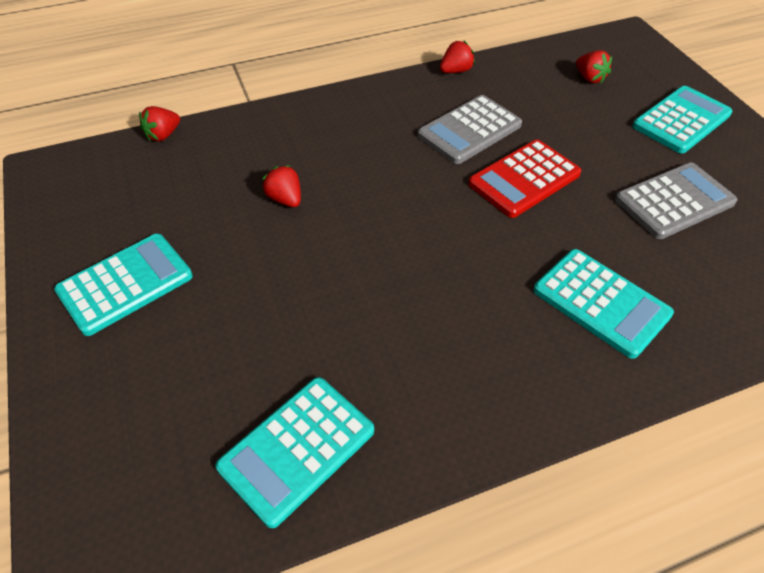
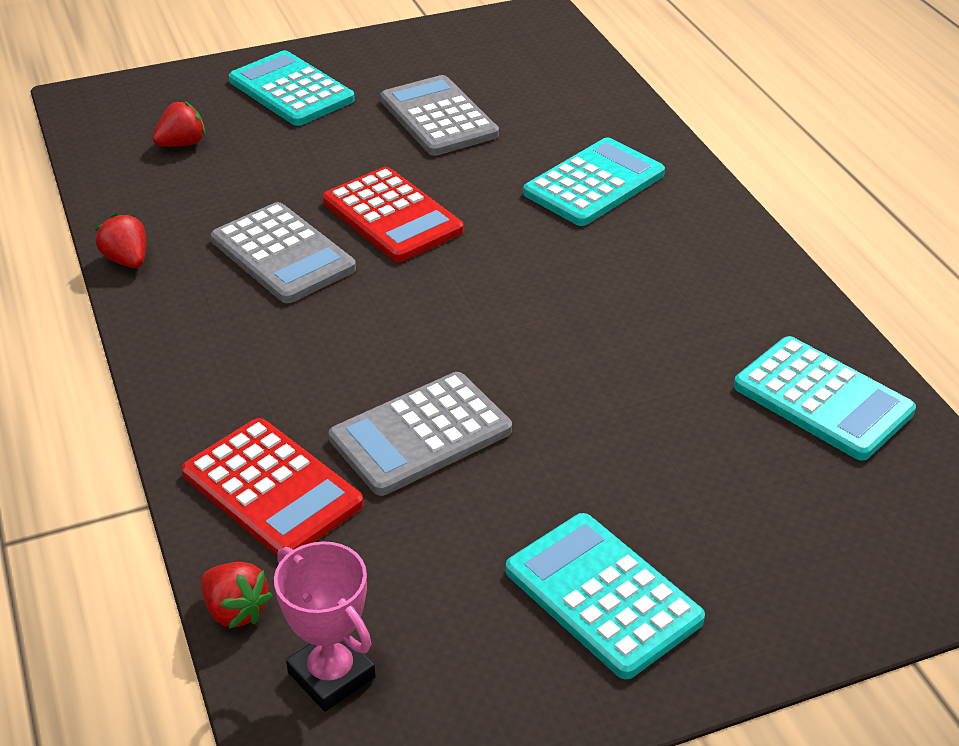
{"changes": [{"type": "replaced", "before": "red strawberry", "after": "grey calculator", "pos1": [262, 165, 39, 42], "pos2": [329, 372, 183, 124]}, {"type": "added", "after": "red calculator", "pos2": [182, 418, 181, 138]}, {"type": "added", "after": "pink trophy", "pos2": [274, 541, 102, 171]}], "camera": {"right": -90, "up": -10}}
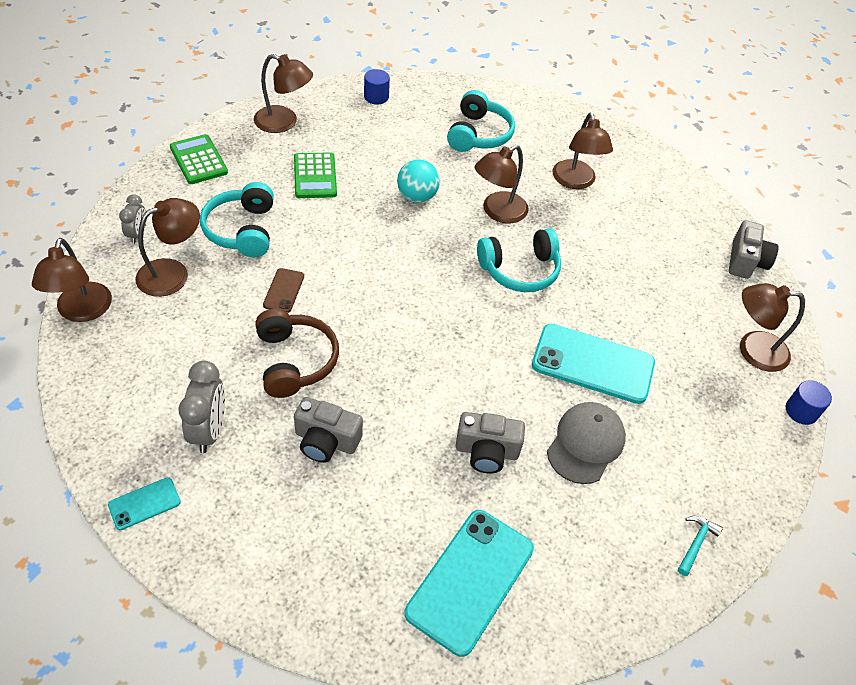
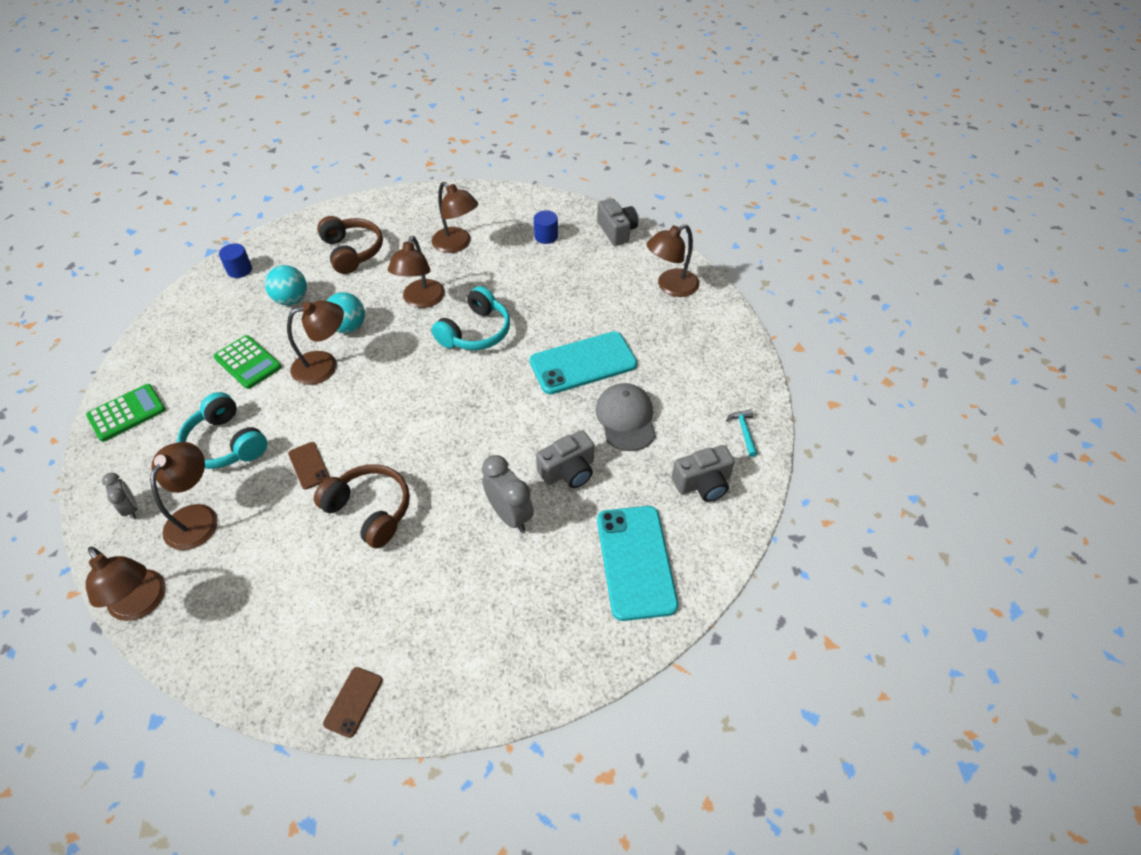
{"changes": [{"type": "moved", "before": "brown lamp", "pos1": [254, 54, 59, 79], "pos2": [287, 300, 57, 85]}, {"type": "recoloured", "before": "turquoise headphones", "after": "brown headphones", "pos1": [447, 90, 68, 62], "pos2": [317, 216, 66, 58]}, {"type": "turned", "before": "green calculator", "pos1": [170, 134, 58, 50], "pos2": [86, 384, 80, 58], "turn": 120}, {"type": "moved", "before": "grey clock", "pos1": [178, 361, 47, 92], "pos2": [482, 455, 52, 77]}, {"type": "moved", "before": "blue cylinder", "pos1": [786, 380, 46, 45], "pos2": [534, 210, 24, 34]}, {"type": "moved", "before": "grey camera", "pos1": [294, 397, 69, 66], "pos2": [672, 445, 63, 57]}, {"type": "recoloured", "before": "turquoise phone", "after": "brown phone", "pos1": [108, 477, 73, 53], "pos2": [323, 667, 59, 71]}, {"type": "added", "after": "turquoise ball", "pos2": [265, 265, 42, 40]}], "camera": {"right": -35, "up": 0}}
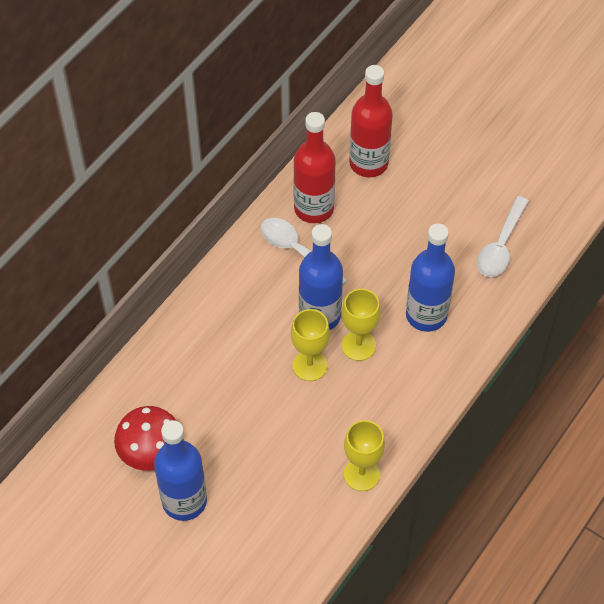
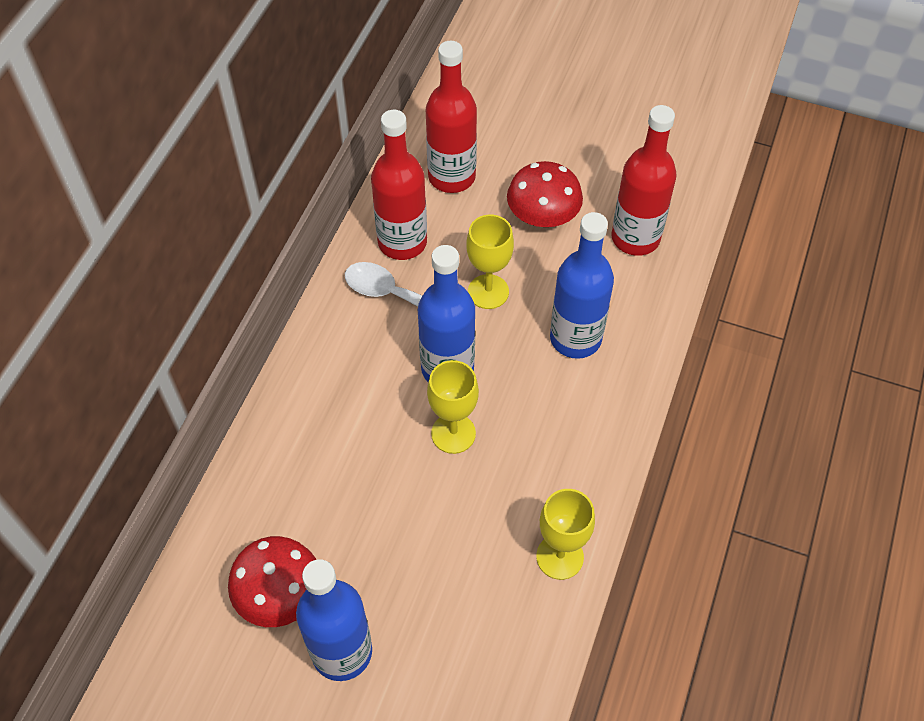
{"changes": [{"type": "replaced", "before": "white spoon", "after": "red bottle", "pos1": [477, 196, 52, 81], "pos2": [611, 105, 66, 151]}, {"type": "moved", "before": "yellow goblet", "pos1": [342, 289, 38, 72], "pos2": [466, 215, 48, 94]}, {"type": "added", "after": "red mushroom", "pos2": [507, 161, 76, 66]}], "camera": {"right": -15, "up": 0}}
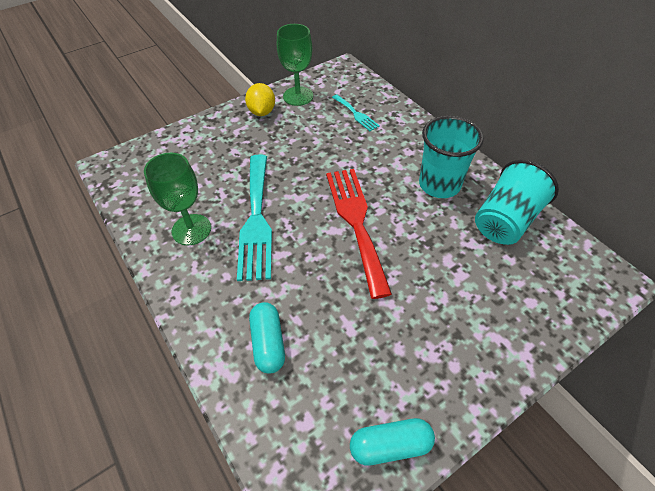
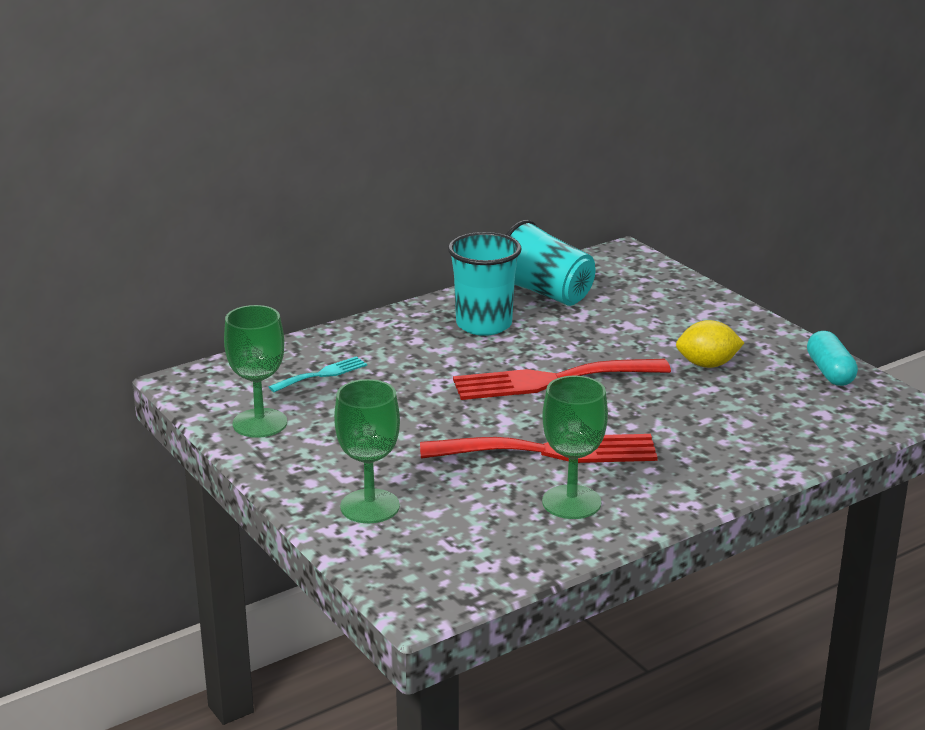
{"changes": [{"type": "moved", "before": "yellow lemon", "pos1": [245, 83, 30, 33], "pos2": [676, 320, 68, 48]}, {"type": "recoloured", "before": "turquoise fork", "after": "red fork", "pos1": [237, 154, 35, 127], "pos2": [420, 434, 238, 29]}, {"type": "removed", "before": "turquoise capsule", "pos1": [249, 302, 36, 72]}, {"type": "added", "after": "green goblet", "pos2": [334, 379, 66, 144]}], "camera": {"right": -90, "up": -25}}
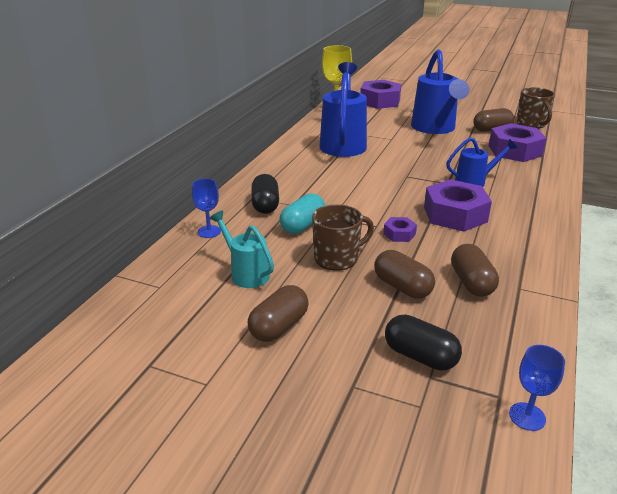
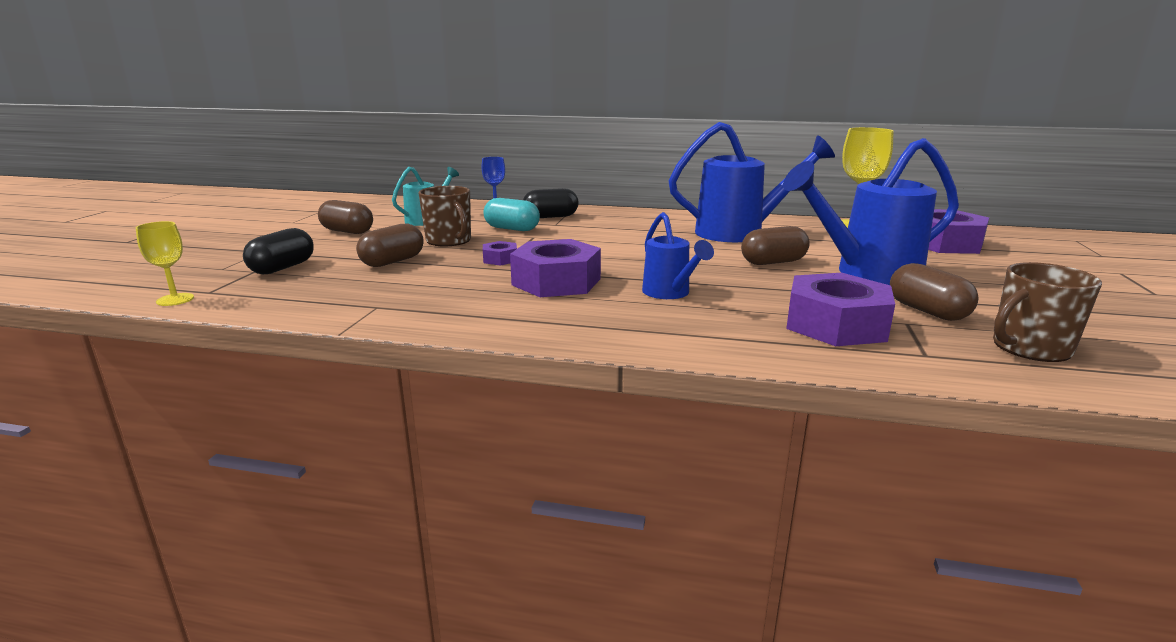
{"changes": [{"type": "moved", "before": "brown capsule", "pos1": [451, 244, 48, 53], "pos2": [741, 226, 69, 39]}, {"type": "recoloured", "before": "blue goblet", "after": "yellow goblet", "pos1": [509, 345, 56, 86], "pos2": [136, 221, 58, 85]}], "camera": {"right": 80, "up": -10}}
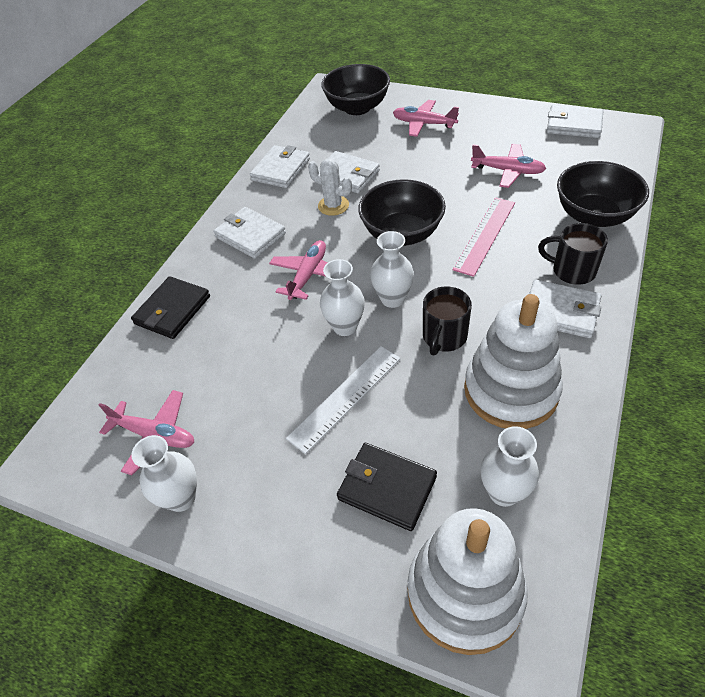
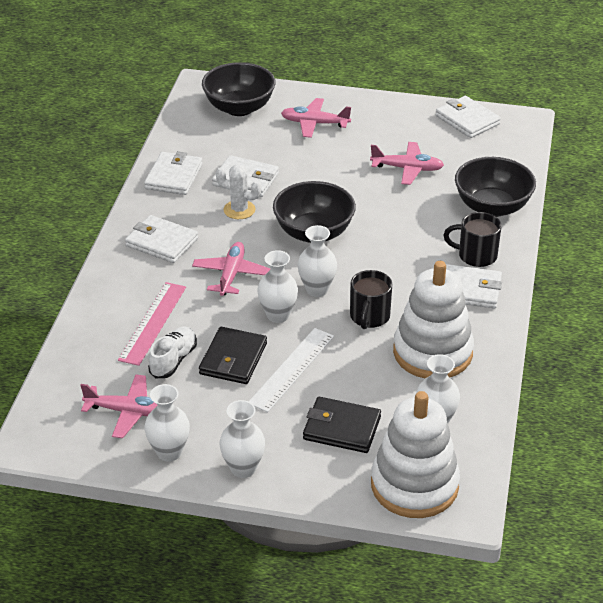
{"changes": [{"type": "turned", "before": "white wallet", "pos1": [547, 105, 56, 33], "pos2": [436, 96, 65, 42], "turn": 45}, {"type": "moved", "before": "pink ruler", "pos1": [453, 197, 62, 80], "pos2": [118, 282, 68, 84]}, {"type": "moved", "before": "black wallet", "pos1": [131, 276, 79, 63], "pos2": [199, 327, 68, 57]}, {"type": "added", "after": "white shoe", "pos2": [148, 326, 49, 52]}, {"type": "added", "after": "white vase", "pos2": [220, 400, 45, 78]}], "camera": {"right": -15, "up": -10}}
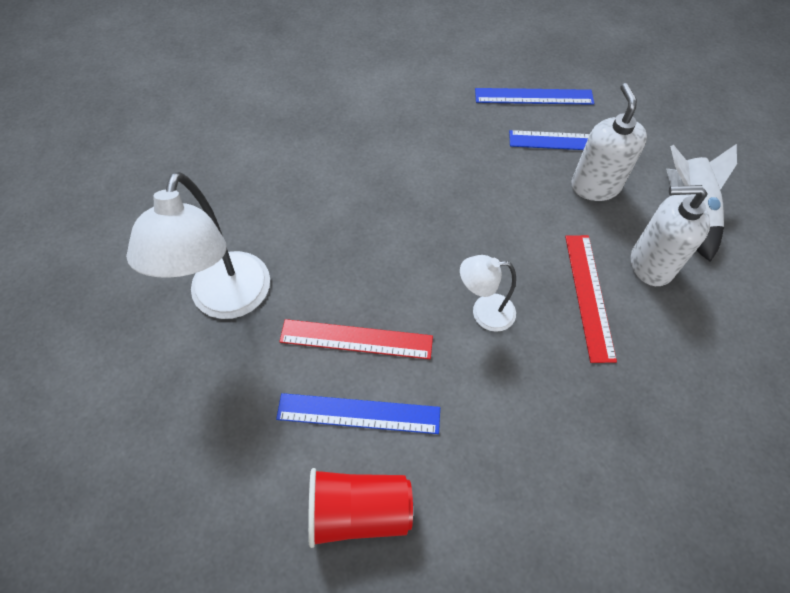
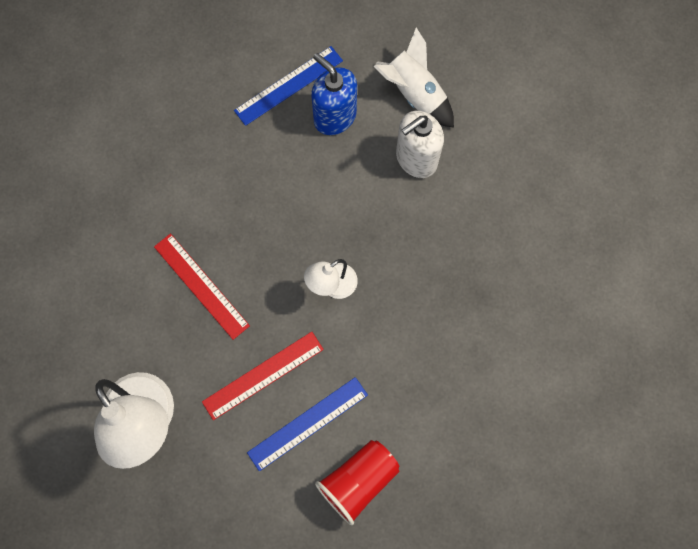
{"changes": [{"type": "recoloured", "before": "white soap dispenser", "after": "blue soap dispenser", "pos1": [571, 83, 76, 118], "pos2": [311, 53, 46, 82]}, {"type": "removed", "before": "blue ruler", "pos1": [475, 88, 119, 17]}, {"type": "moved", "before": "red ruler", "pos1": [565, 235, 52, 128], "pos2": [154, 233, 96, 107]}], "camera": {"right": -40, "up": 15}}
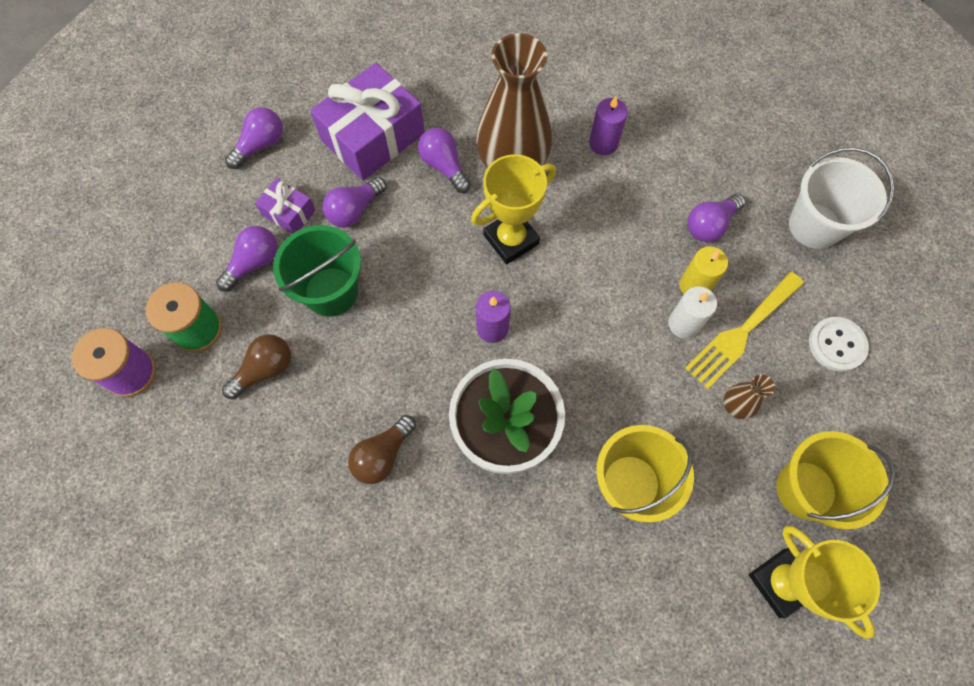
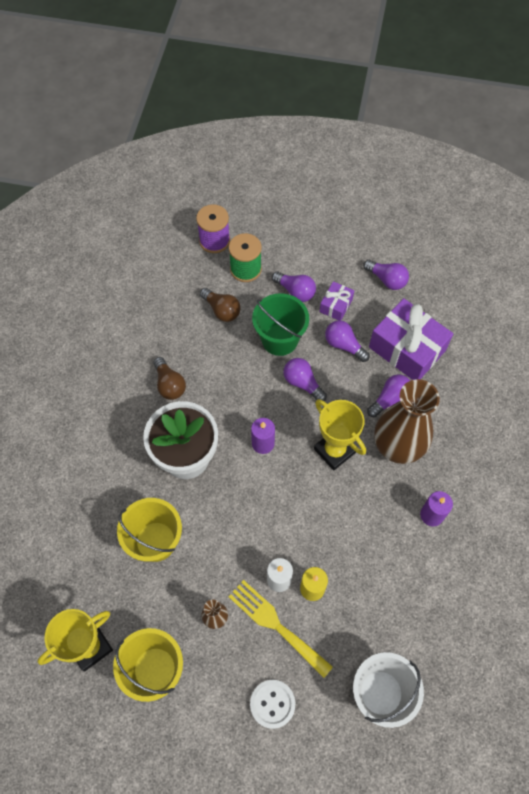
{"changes": [{"type": "moved", "before": "purple light bulb", "pos1": [688, 194, 57, 48], "pos2": [283, 358, 44, 43]}, {"type": "turned", "before": "brown light bulb", "pos1": [348, 415, 68, 69], "pos2": [154, 357, 32, 43], "turn": -150}], "camera": {"right": 85, "up": -5}}
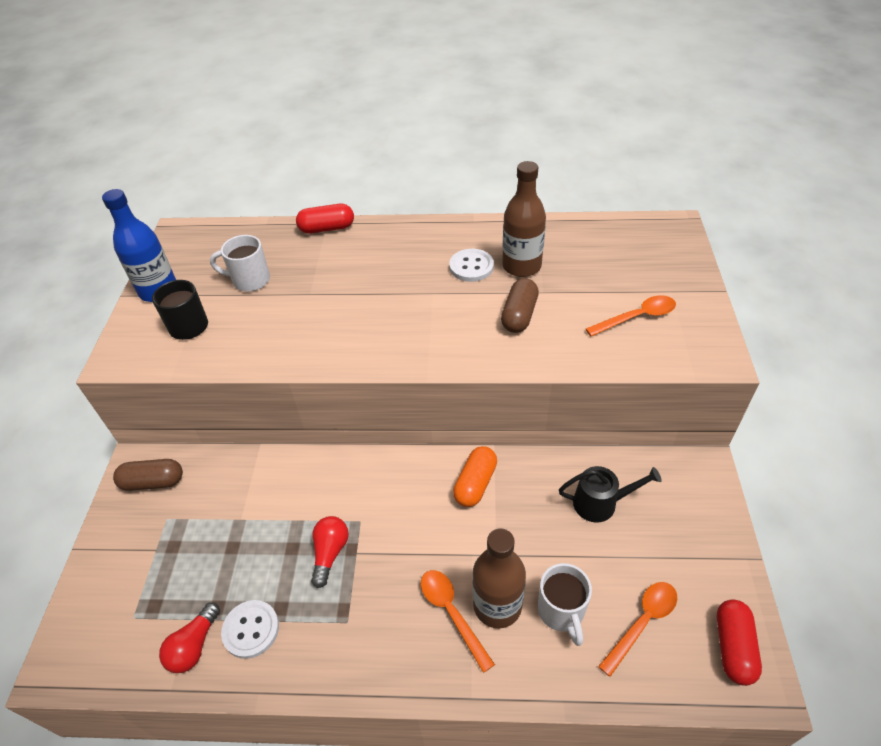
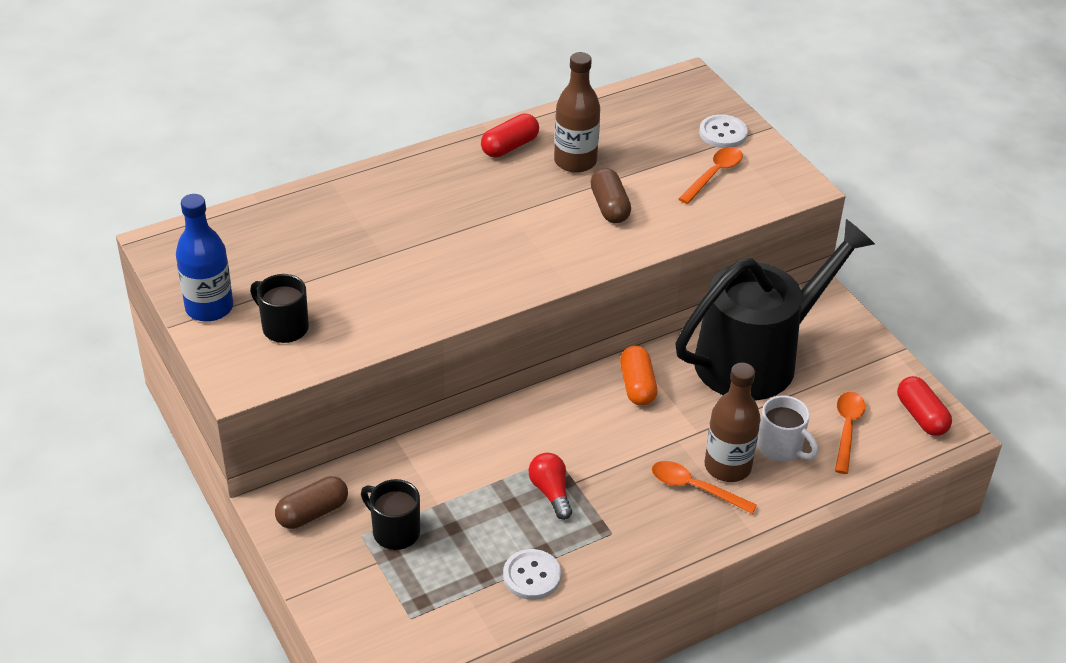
{"changes": [{"type": "moved", "before": "red capsule", "pos1": [296, 204, 58, 30], "pos2": [481, 114, 58, 44]}, {"type": "removed", "before": "white mug", "pos1": [210, 235, 60, 57]}, {"type": "moved", "before": "white button", "pos1": [449, 249, 45, 33], "pos2": [699, 114, 49, 34]}, {"type": "resized", "before": "black watering can", "pos1": [559, 466, 103, 56], "pos2": [675, 219, 200, 182], "scale": 2.39}, {"type": "removed", "before": "red light bulb", "pos1": [159, 603, 61, 70]}, {"type": "added", "after": "black mug", "pos2": [361, 479, 59, 71]}], "camera": {"right": -35, "up": -5}}
